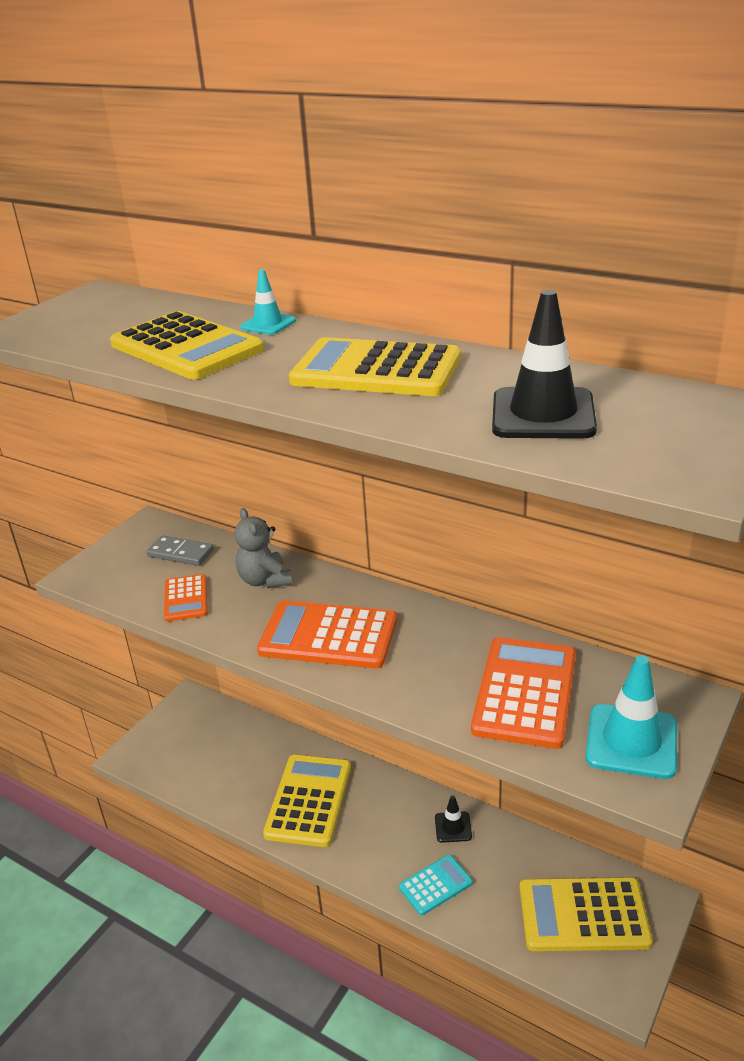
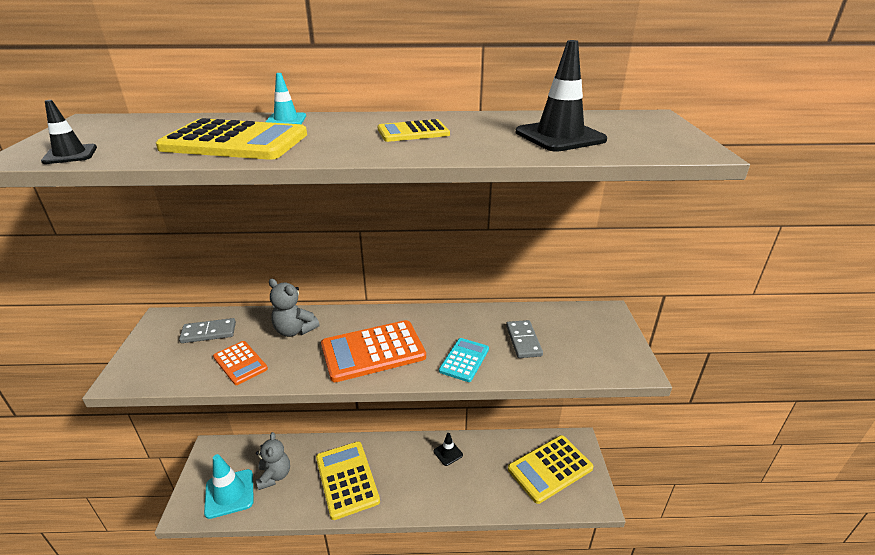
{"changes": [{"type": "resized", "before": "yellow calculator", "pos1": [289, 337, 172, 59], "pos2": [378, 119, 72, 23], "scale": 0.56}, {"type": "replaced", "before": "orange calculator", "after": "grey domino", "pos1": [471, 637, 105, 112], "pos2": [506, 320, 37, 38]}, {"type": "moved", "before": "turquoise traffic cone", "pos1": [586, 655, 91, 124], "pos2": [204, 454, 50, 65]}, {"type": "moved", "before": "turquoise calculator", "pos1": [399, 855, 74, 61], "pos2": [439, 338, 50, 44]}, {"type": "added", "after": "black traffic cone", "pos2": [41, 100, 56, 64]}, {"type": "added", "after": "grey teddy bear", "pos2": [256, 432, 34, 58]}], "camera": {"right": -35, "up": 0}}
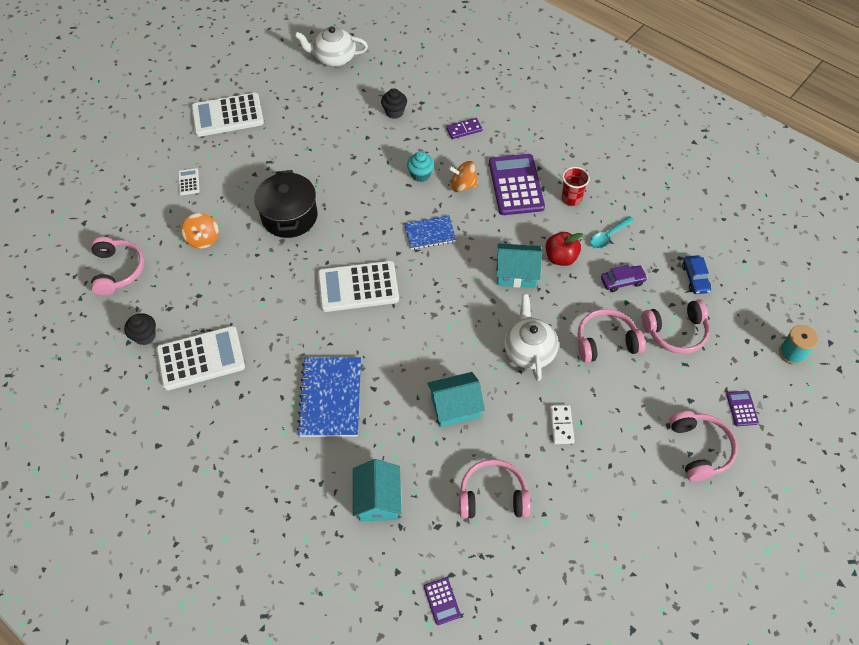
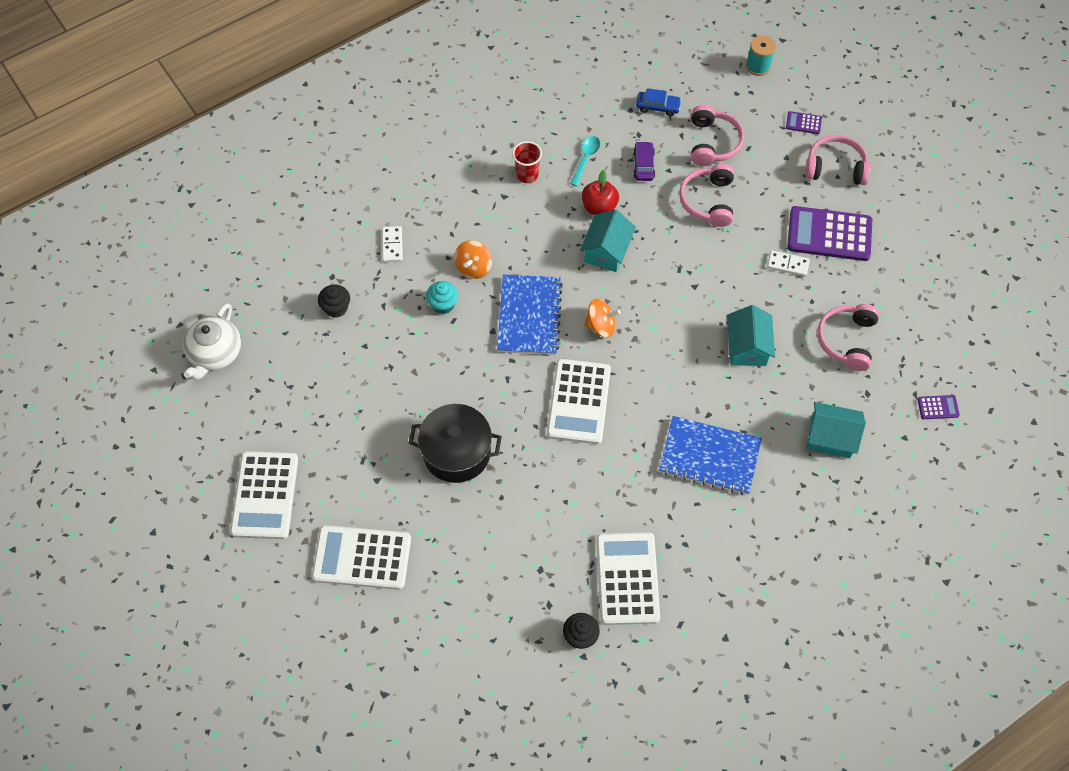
{"changes": [{"type": "recoloured", "before": "purple domino", "after": "white domino", "pos1": [446, 118, 36, 21], "pos2": [382, 226, 21, 36]}, {"type": "moved", "before": "purple calculator", "pos1": [489, 154, 56, 61], "pos2": [787, 206, 85, 55]}, {"type": "resized", "before": "white calculator", "pos1": [178, 168, 22, 27], "pos2": [312, 525, 99, 65], "scale": 2.29}, {"type": "moved", "before": "orange spinning top", "pos1": [181, 213, 38, 36], "pos2": [584, 299, 37, 39]}, {"type": "resized", "before": "blue notebook", "pos1": [404, 215, 52, 35], "pos2": [497, 274, 66, 81], "scale": 1.64}, {"type": "turned", "before": "turquoise spoon", "pos1": [590, 216, 44, 32], "pos2": [570, 136, 30, 50], "turn": -135}, {"type": "removed", "before": "pink headphones", "pos1": [91, 237, 53, 59]}, {"type": "removed", "before": "white teapot", "pos1": [504, 294, 55, 87]}], "camera": {"right": -75, "up": 5}}
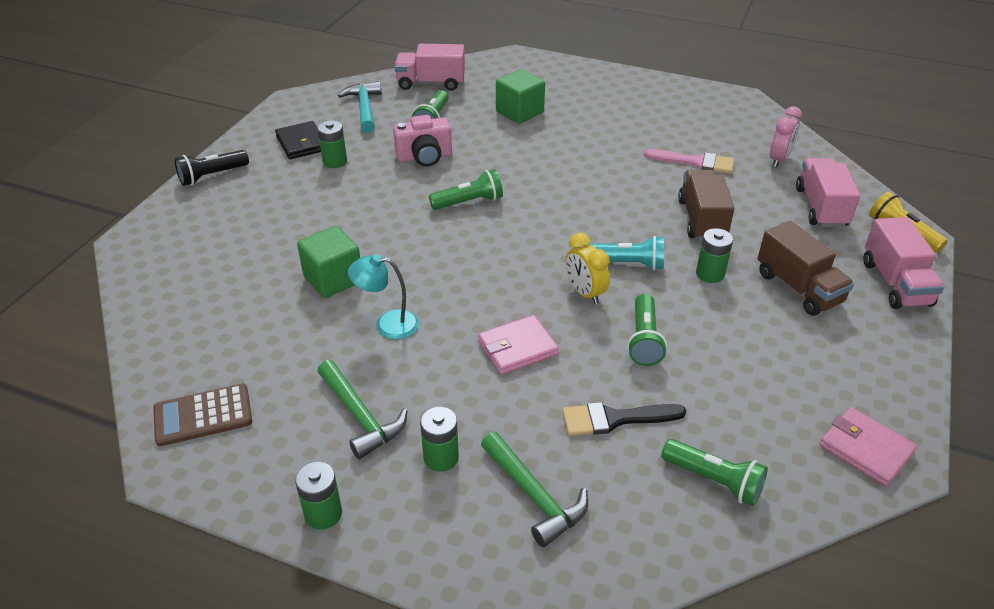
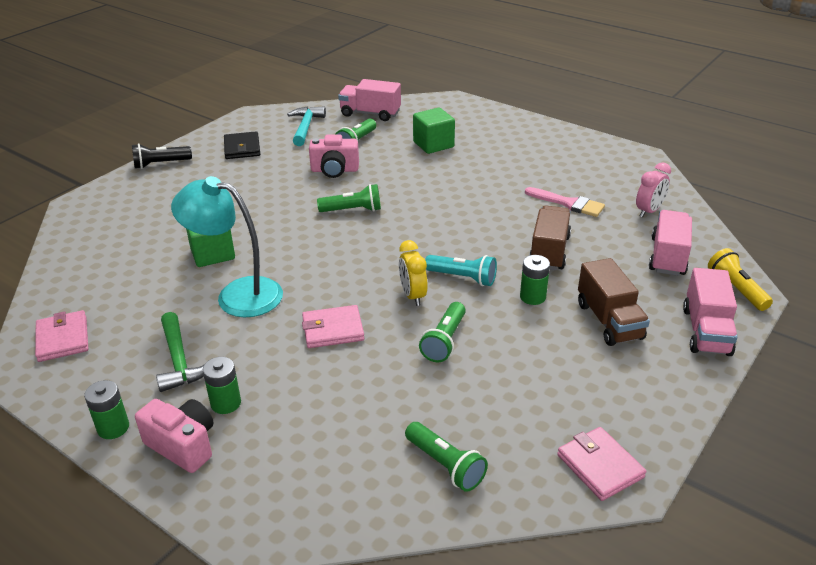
{"changes": [{"type": "removed", "before": "green battery", "pos1": [317, 120, 30, 48]}, {"type": "resized", "before": "turquoise lamp", "pos1": [348, 254, 71, 85], "pos2": [171, 176, 112, 141], "scale": 1.76}, {"type": "replaced", "before": "brown calculator", "after": "pink wallet", "pos1": [154, 384, 98, 62], "pos2": [35, 310, 53, 52]}, {"type": "removed", "before": "black brush", "pos1": [562, 402, 124, 34]}, {"type": "removed", "before": "green hammer", "pos1": [481, 432, 107, 115]}, {"type": "added", "after": "pink camera", "pos2": [135, 399, 78, 74]}], "camera": {"right": 15, "up": -5}}
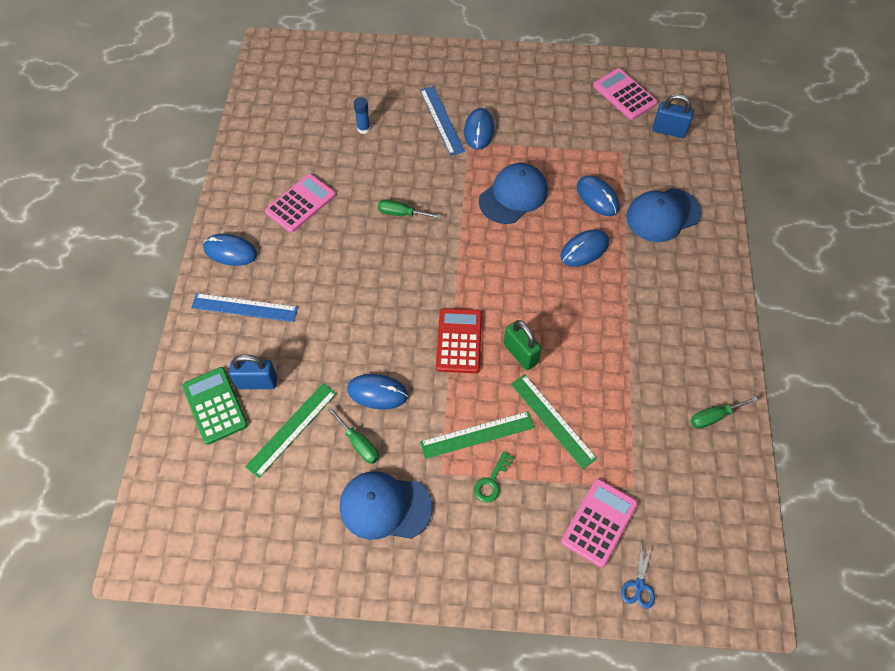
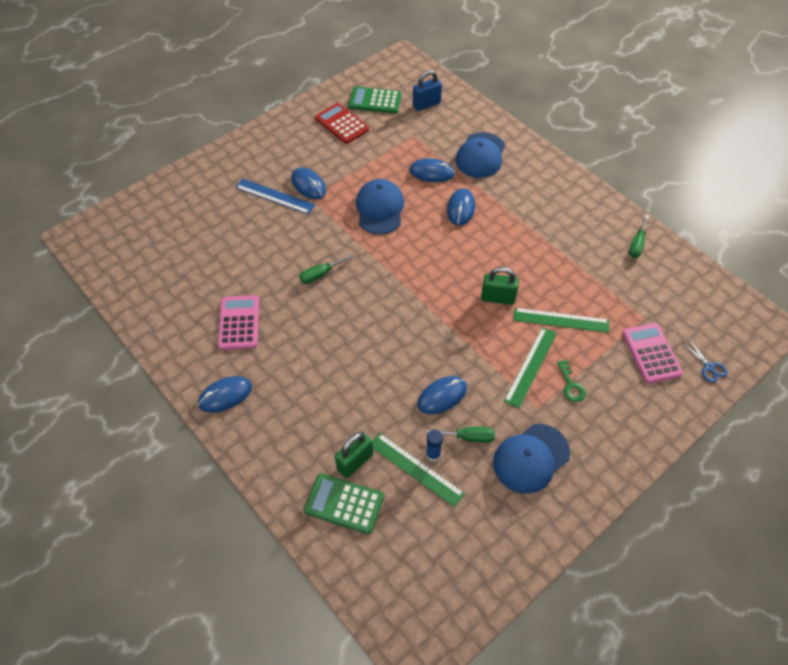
{"changes": [{"type": "recoloured", "before": "pink calculator", "after": "green calculator", "pos1": [593, 68, 65, 52], "pos2": [349, 87, 53, 27]}, {"type": "moved", "before": "blue glue stick", "pos1": [354, 97, 16, 37], "pos2": [426, 429, 17, 33]}, {"type": "removed", "before": "blue ruler", "pos1": [191, 293, 107, 29]}, {"type": "moved", "before": "red calculator", "pos1": [436, 308, 46, 65], "pos2": [315, 103, 54, 41]}, {"type": "recoloured", "before": "blue padlock", "after": "green padlock", "pos1": [229, 354, 48, 35], "pos2": [335, 432, 38, 46]}, {"type": "turned", "before": "green ruler", "pos1": [245, 383, 92, 95], "pos2": [373, 433, 92, 74], "turn": -45}], "camera": {"right": -45, "up": -5}}
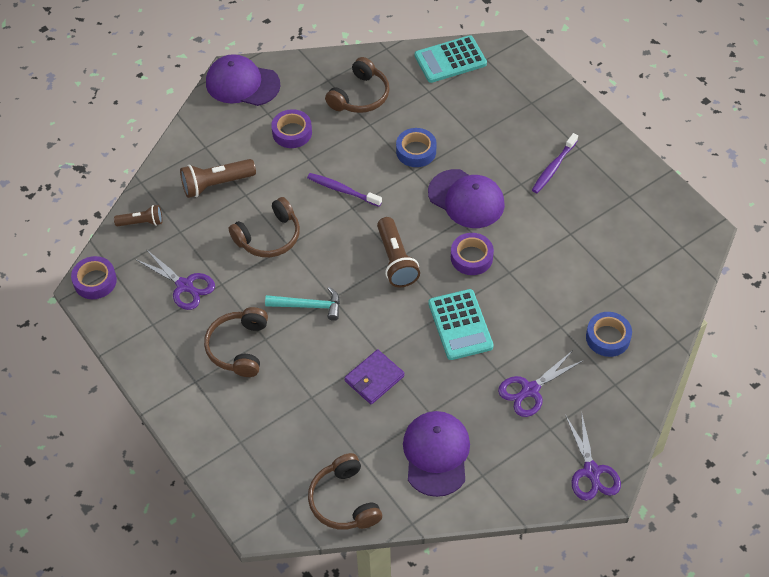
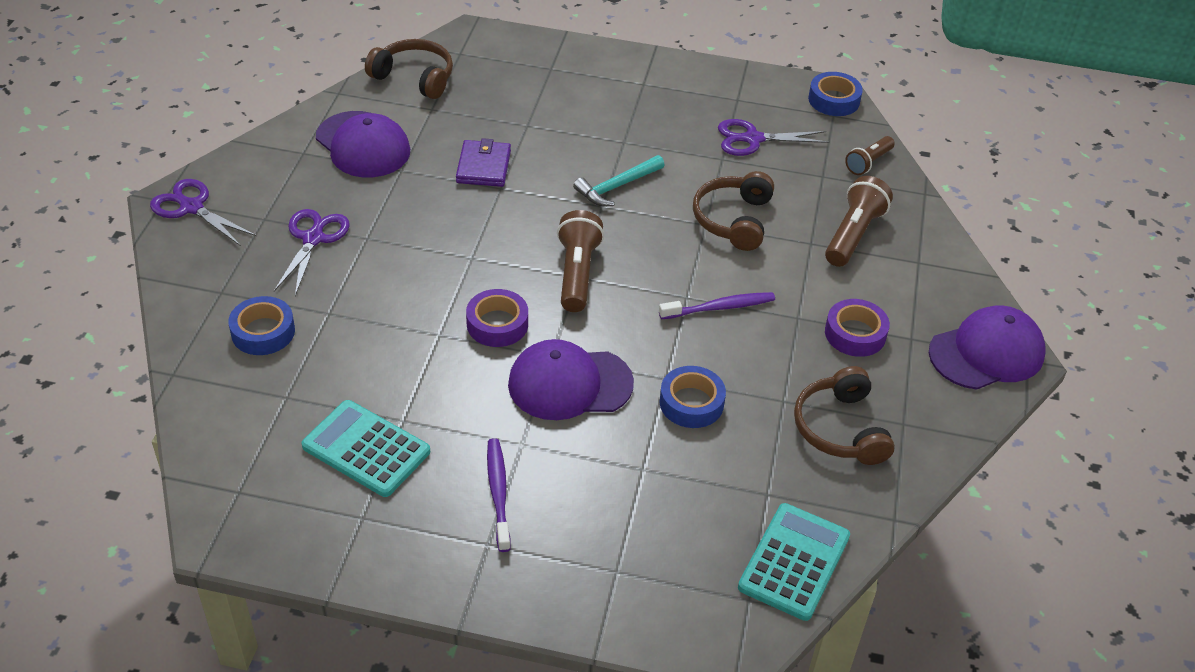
{"changes": [{"type": "turned", "before": "brown flashlight", "pos1": [377, 217, 43, 70], "pos2": [557, 210, 47, 102], "turn": 60}, {"type": "recoloured", "before": "purple tape", "after": "blue tape", "pos1": [71, 256, 46, 43], "pos2": [808, 72, 55, 44]}, {"type": "moved", "before": "turquoise calculator", "pos1": [428, 289, 66, 71], "pos2": [302, 400, 128, 97]}, {"type": "removed", "before": "brown headphones", "pos1": [204, 307, 64, 70]}], "camera": {"right": 135, "up": -10}}
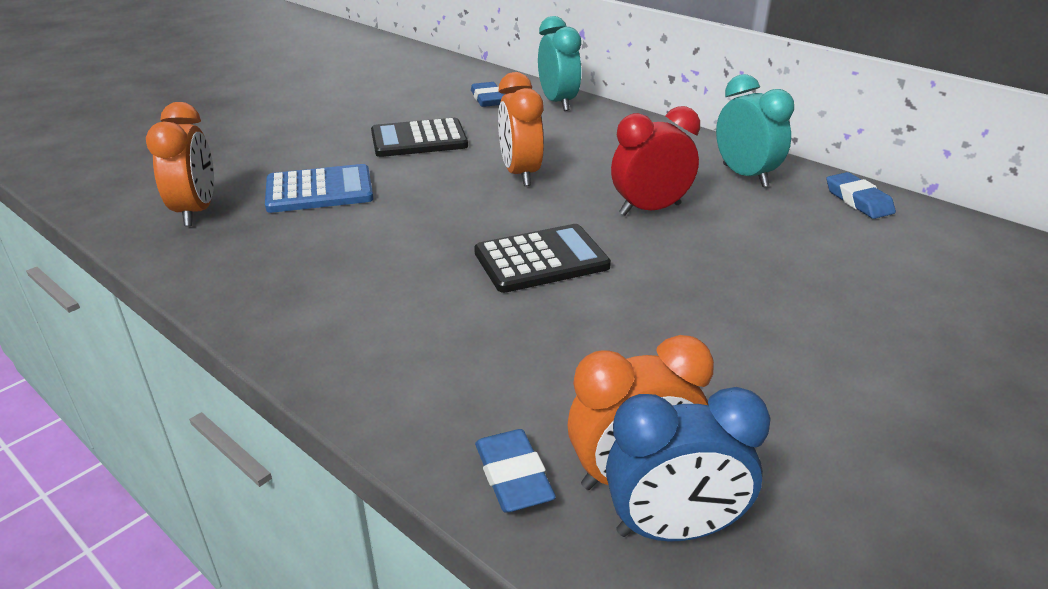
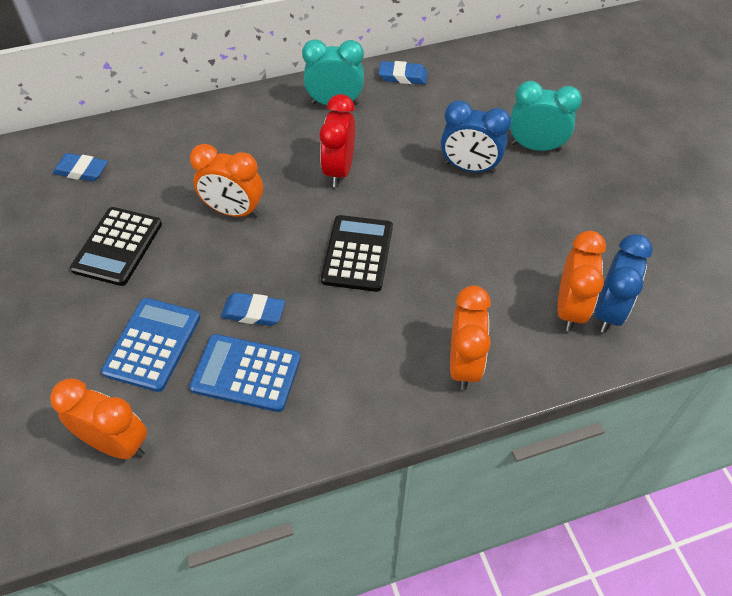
{"changes": [{"type": "moved", "before": "turquoise clock", "pos1": [538, 16, 44, 95], "pos2": [510, 81, 72, 71]}, {"type": "moved", "before": "blue eraser", "pos1": [475, 429, 81, 84], "pos2": [221, 292, 64, 34]}, {"type": "added", "after": "blue clock", "pos2": [441, 100, 70, 74]}, {"type": "added", "after": "orange clock", "pos2": [450, 286, 41, 104]}, {"type": "added", "after": "blue calculator", "pos2": [189, 334, 112, 78]}], "camera": {"right": -60, "up": 20}}
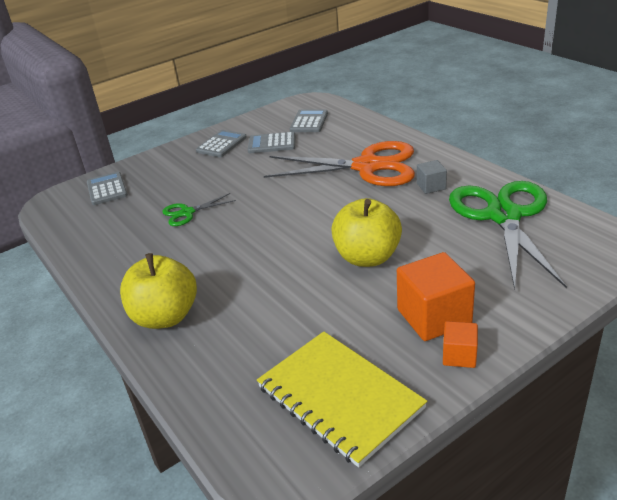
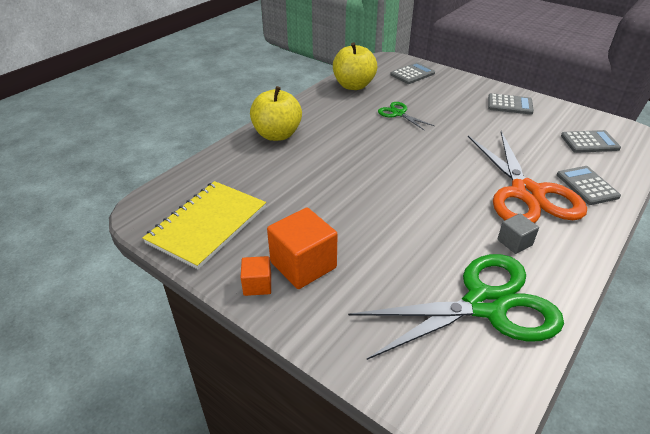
{"changes": [{"type": "moved", "before": "grey calculator", "pos1": [248, 132, 47, 21], "pos2": [557, 166, 64, 39]}, {"type": "moved", "before": "yellow apple", "pos1": [331, 198, 71, 69], "pos2": [333, 42, 44, 48]}], "camera": {"right": 70, "up": 5}}
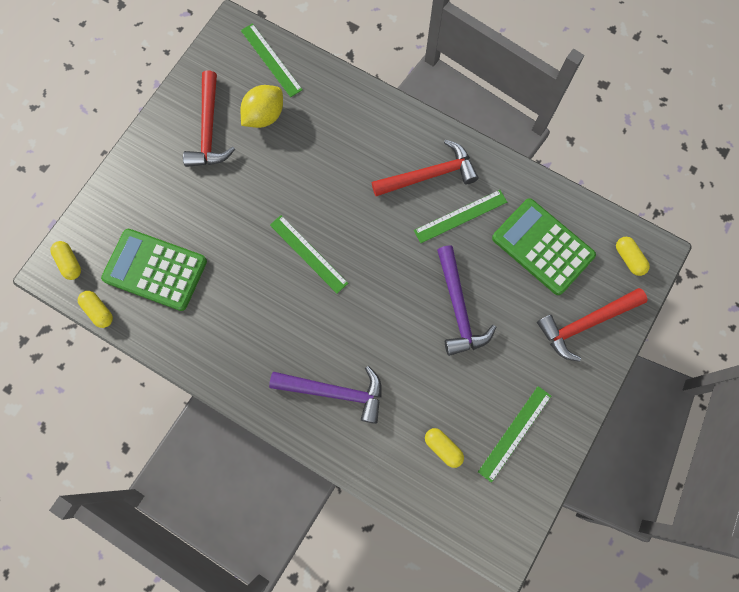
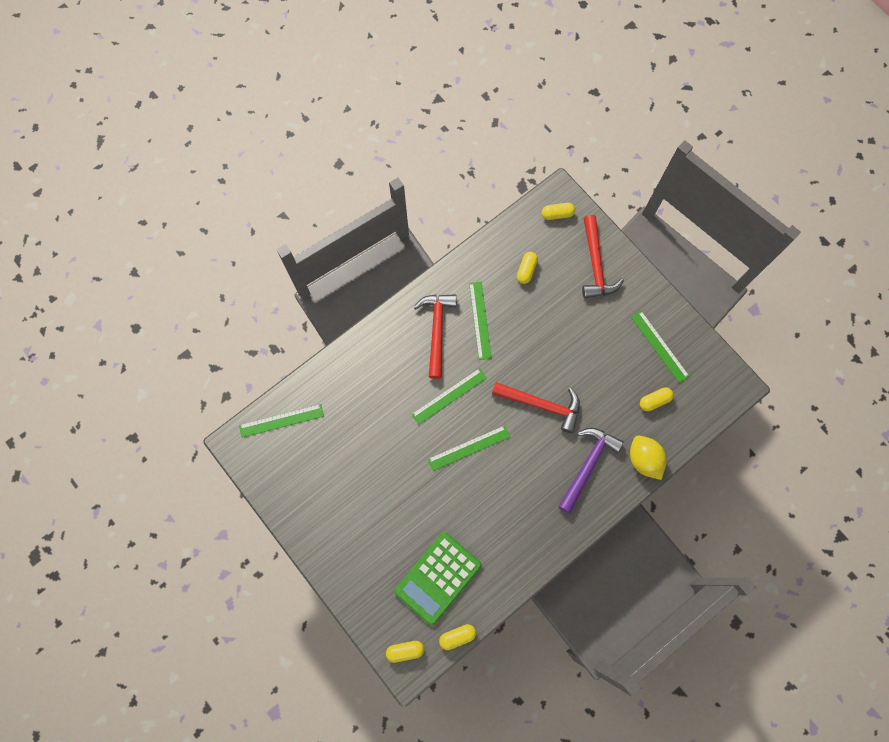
{"changes": [{"type": "moved", "before": "red hammer", "pos1": [183, 70, 52, 97], "pos2": [492, 382, 88, 51]}, {"type": "moved", "before": "yellow lemon", "pos1": [241, 85, 42, 43], "pos2": [630, 435, 37, 45]}, {"type": "replaced", "before": "green calculator", "after": "yellow capsule", "pos1": [492, 198, 104, 97], "pos2": [517, 252, 21, 32]}, {"type": "removed", "before": "purple hammer", "pos1": [437, 245, 59, 111]}, {"type": "added", "after": "green ruler", "pos2": [412, 368, 75, 57]}], "camera": {"right": -70, "up": 0}}
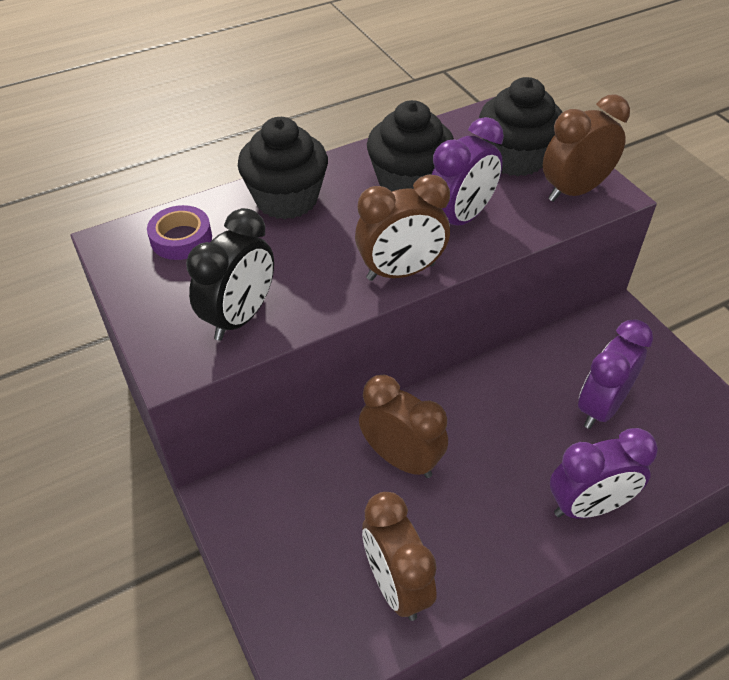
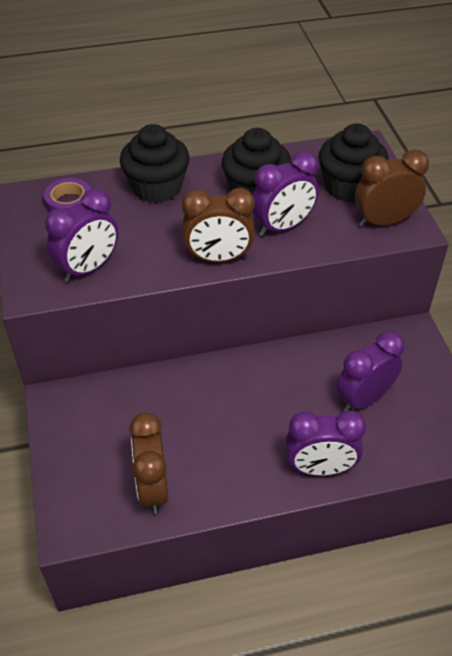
{"changes": [{"type": "recoloured", "before": "black clock", "after": "purple clock", "pos1": [186, 208, 88, 133], "pos2": [45, 189, 73, 93]}, {"type": "removed", "before": "brown clock", "pos1": [359, 374, 89, 104]}], "camera": {"right": 15, "up": 0}}
